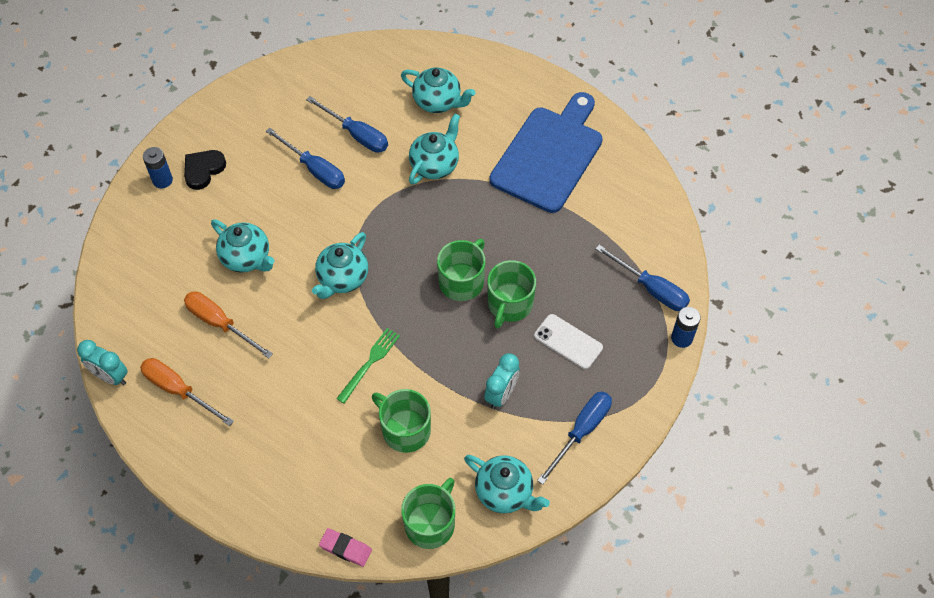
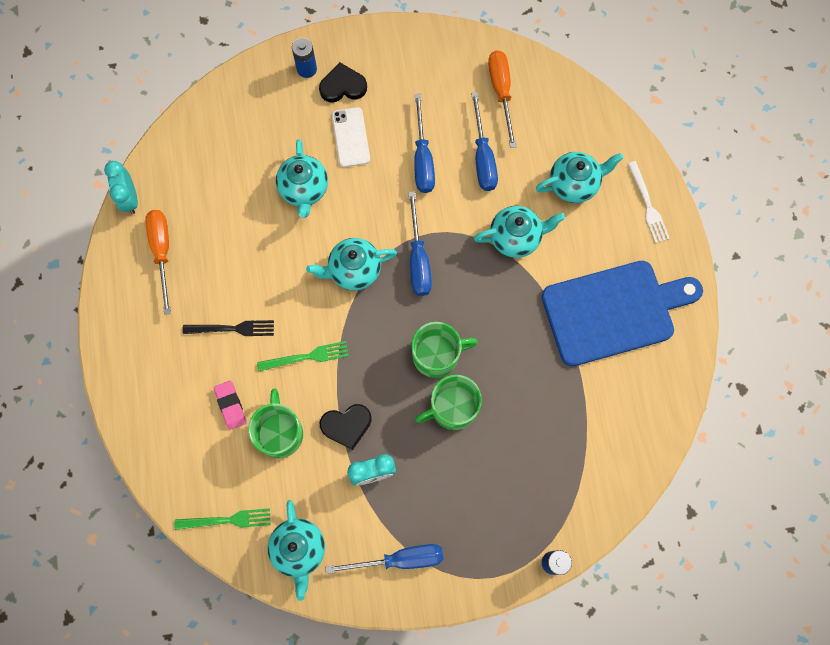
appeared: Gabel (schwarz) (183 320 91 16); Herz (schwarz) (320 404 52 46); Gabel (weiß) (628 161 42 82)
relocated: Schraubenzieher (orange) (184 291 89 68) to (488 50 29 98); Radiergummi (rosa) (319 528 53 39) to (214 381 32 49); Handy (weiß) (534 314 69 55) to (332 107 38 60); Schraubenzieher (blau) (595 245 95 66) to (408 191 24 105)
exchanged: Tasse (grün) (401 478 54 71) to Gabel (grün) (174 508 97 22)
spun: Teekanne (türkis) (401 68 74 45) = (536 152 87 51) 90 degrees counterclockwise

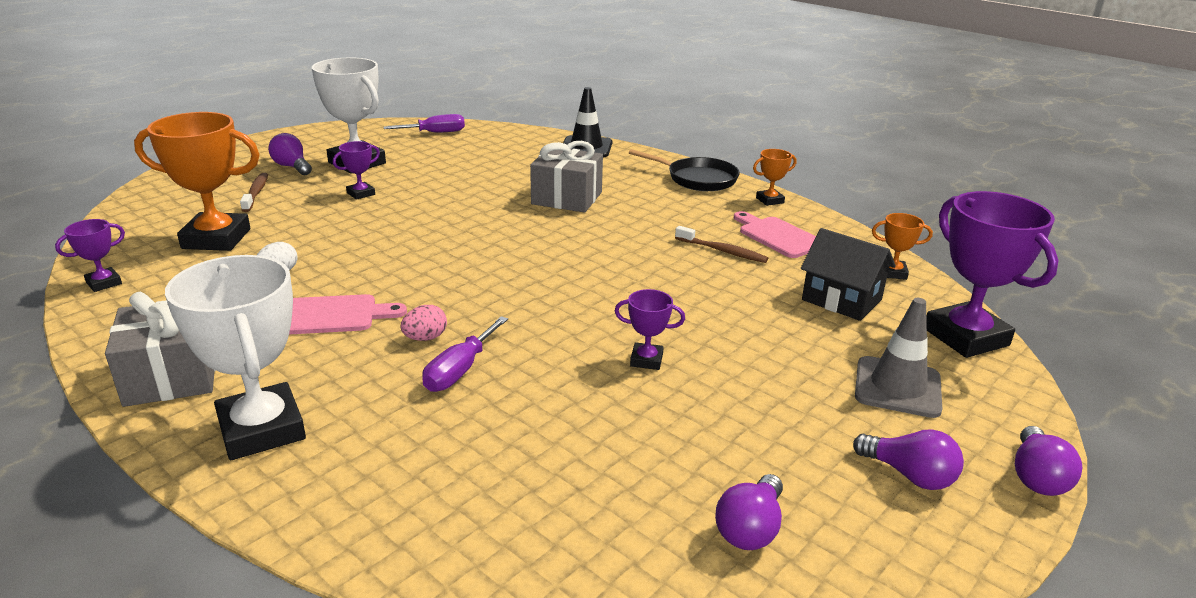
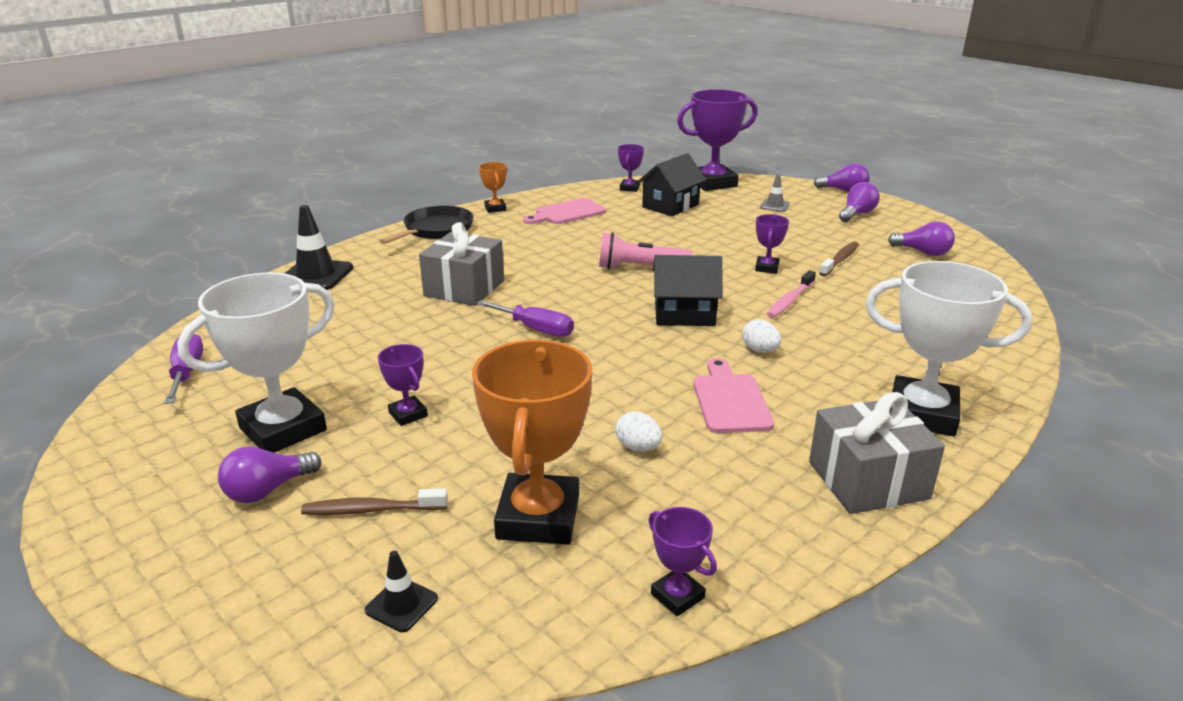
appeared: Leitkegel (schwarz) (365 551 73 81); Taschenlampe (rosa) (599 232 93 37); Haus (schwarz) (653 255 70 71); Zahnbürste (rosa) (767 270 49 48)
relocated: Schraubenzieher (lila) (422 316 86 76) to (476 300 98 37); Zahnbürste (braun) (675 226 93 37) to (819 242 40 34)
colour: Ei (rosa) (401 305 46 36) to Ei (weiß) (742 319 39 34); Pokal (orange) (872 213 61 67) to Pokal (lila) (618 144 26 48)
spun: Pokal (weiß) (165 255 141 205) = (865 261 167 175) 45 degrees clockwise
size: Leitkegel (grau) (855 298 87 120) = (760 174 30 38) x0.53

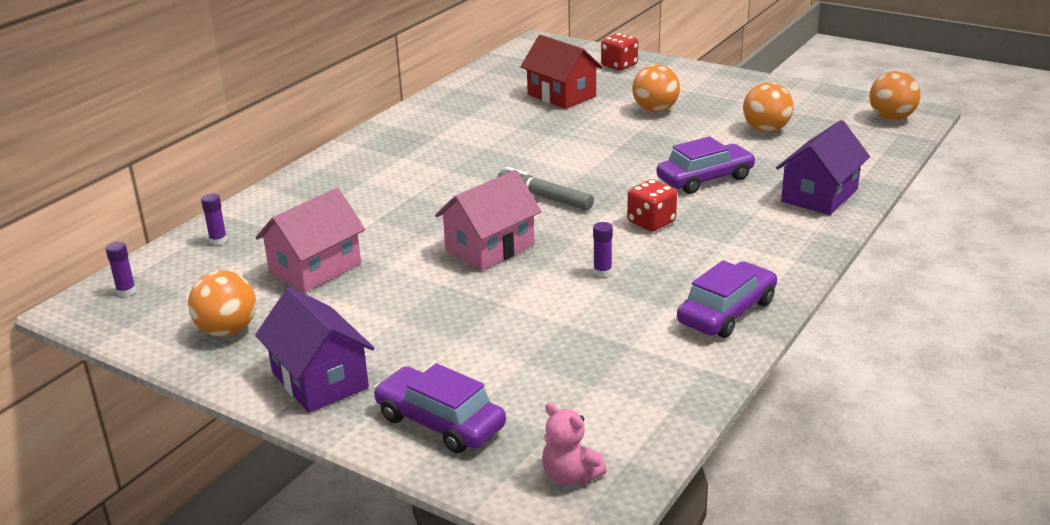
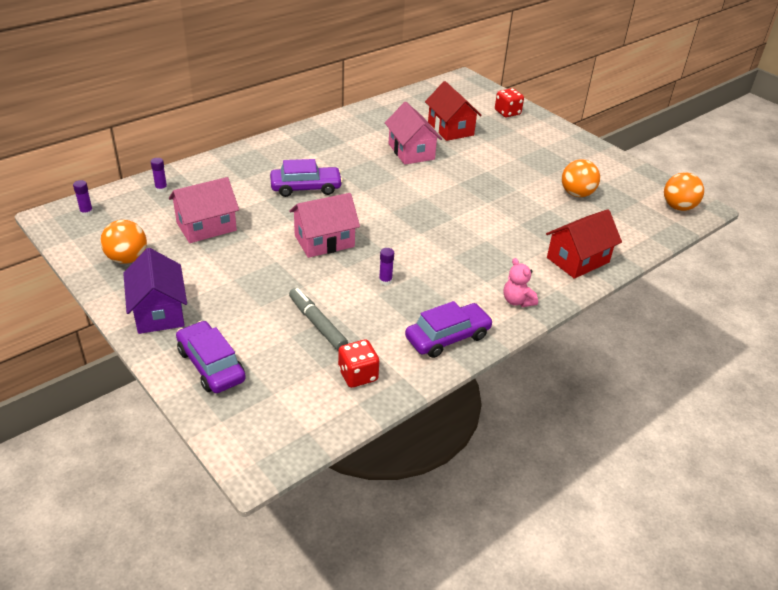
missing: Ball (orange) (632 64 48 48)
appeared: Haus (rosa) (385 102 57 63)
relocated: Filzstift (grau) (498 167 96 43) to (289 288 59 62); Teddybär (rosa) (542 403 65 83) to (504 258 34 49); Spielwürfel (rot) (627 179 50 52) to (338 340 41 48); Auto (lila) (656 136 100 58) to (270 159 73 38)
colour: Haus (lila) (776 120 94 95) to Haus (rot) (546 209 76 70)

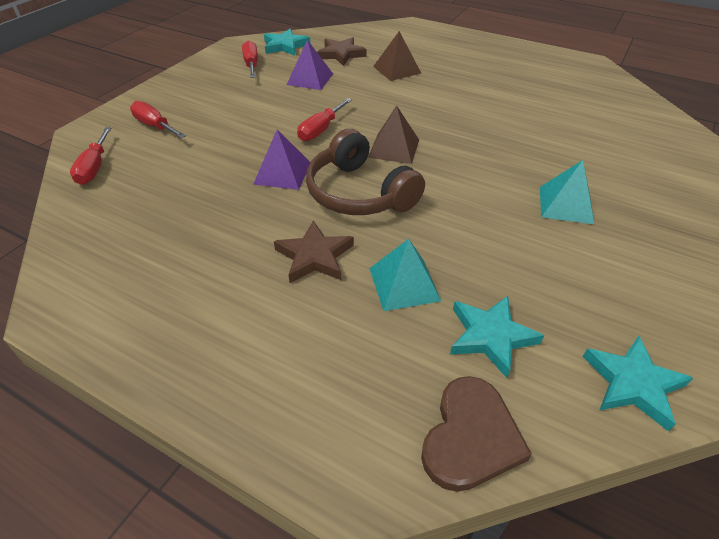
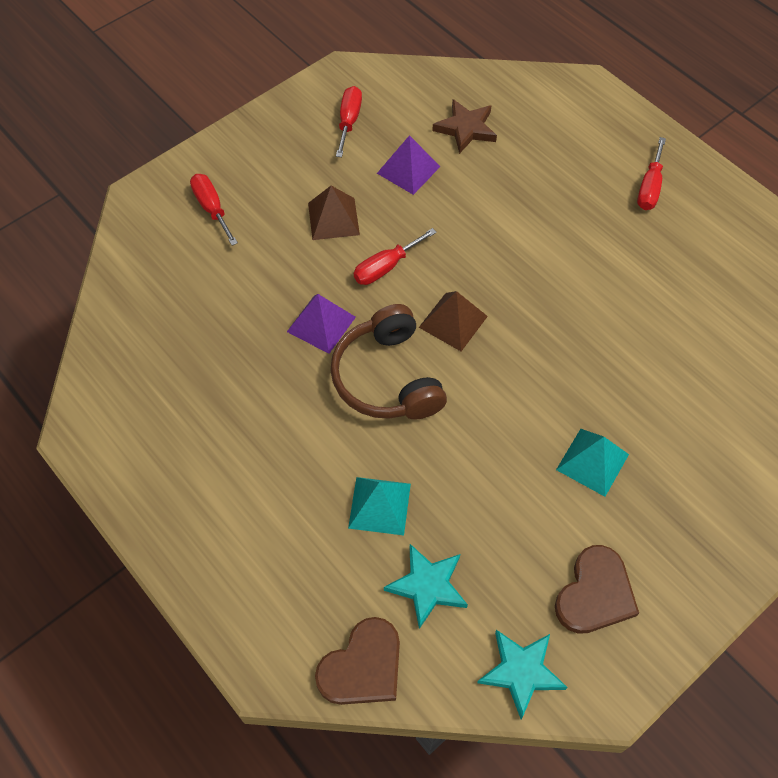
missing: Stern (türkis) (264 29 46 27); Stern (braun) (274 220 80 63)
appeared: Herz (braun) (555 545 84 89)
relocated: Schraubenzieher (rot) (70 127 41 58) to (637 137 29 73); Pyramide (braun) (373 31 48 50) to (308 186 52 54)

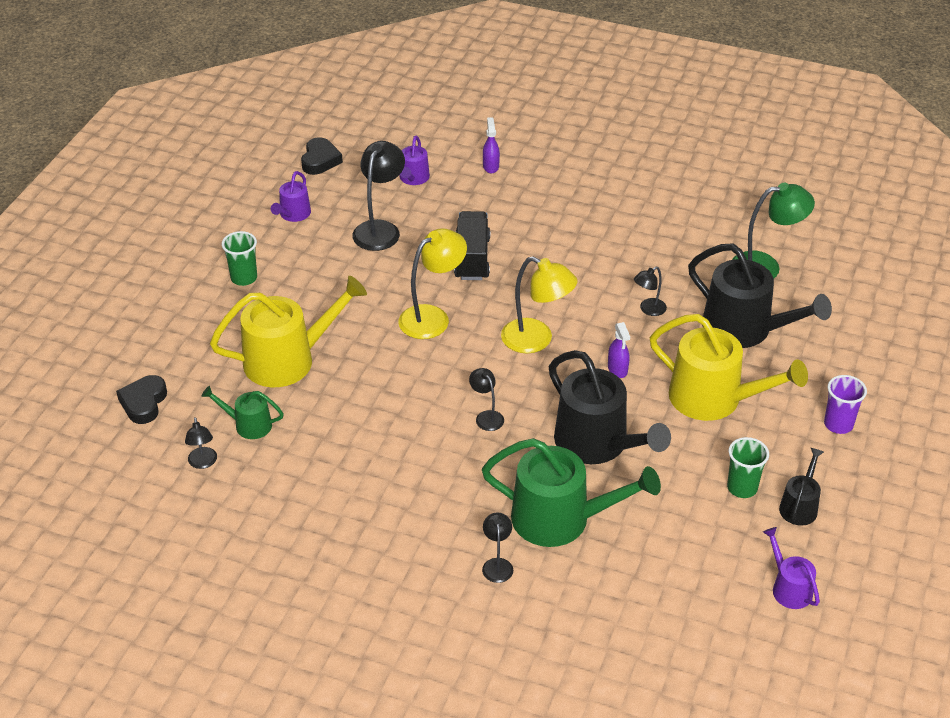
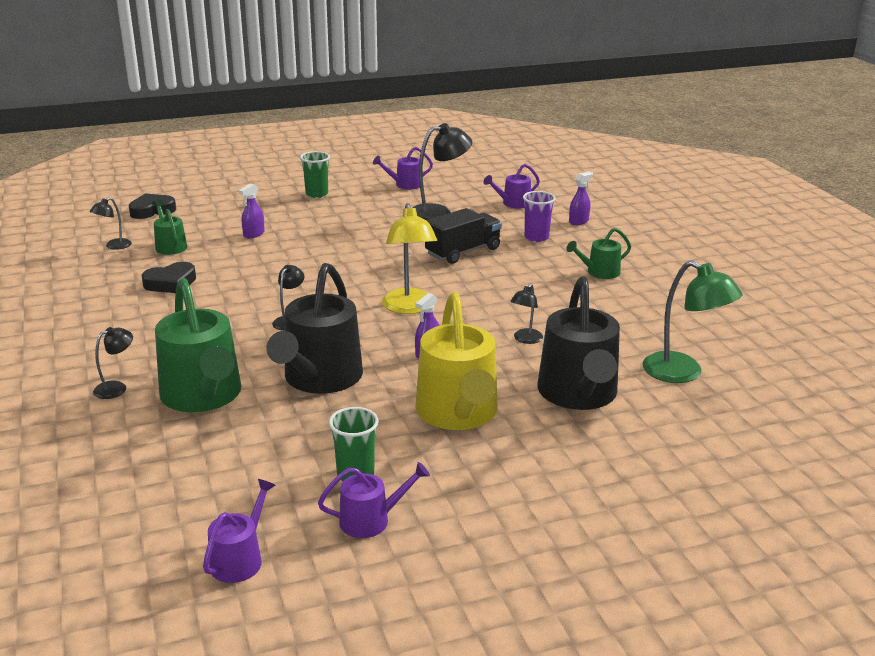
missing: Lampe (gelb) (399 229 68 110)
appeared: Gießkanne (grün) (566 228 65 51)
relocated: Herz (schwarz) (301 137 42 38) to (142 262 54 31); Becher (lila) (824 375 43 59) to (523 191 33 51)
exchanged: Gießkanne (gelb) (210 276 157 111) to Sprühflasche (lila) (239 183 26 55)
colour: Gießkanne (schwarz) (779 448 45 78) to Gießkanne (lila) (318 462 112 76)
spun: Lampe (schwarz) (634 267 33 49) = (510 284 33 60) 75 degrees counterclockwise

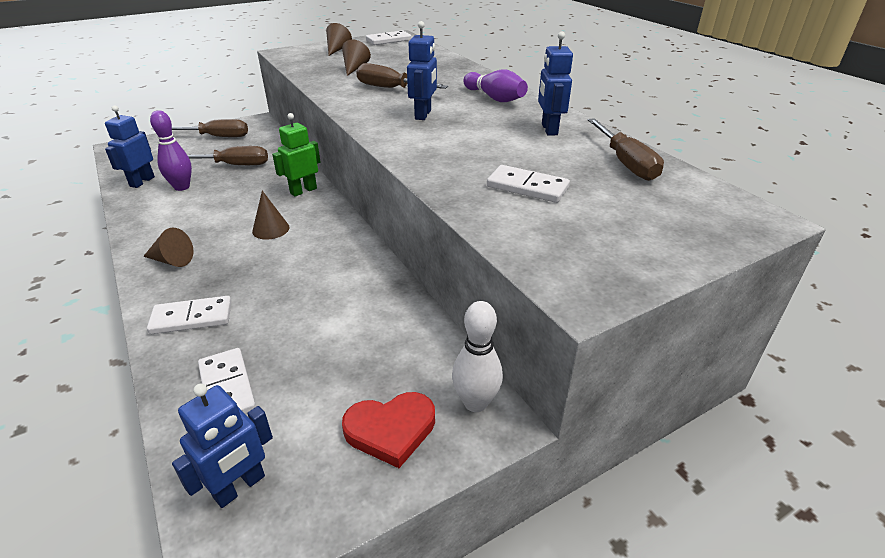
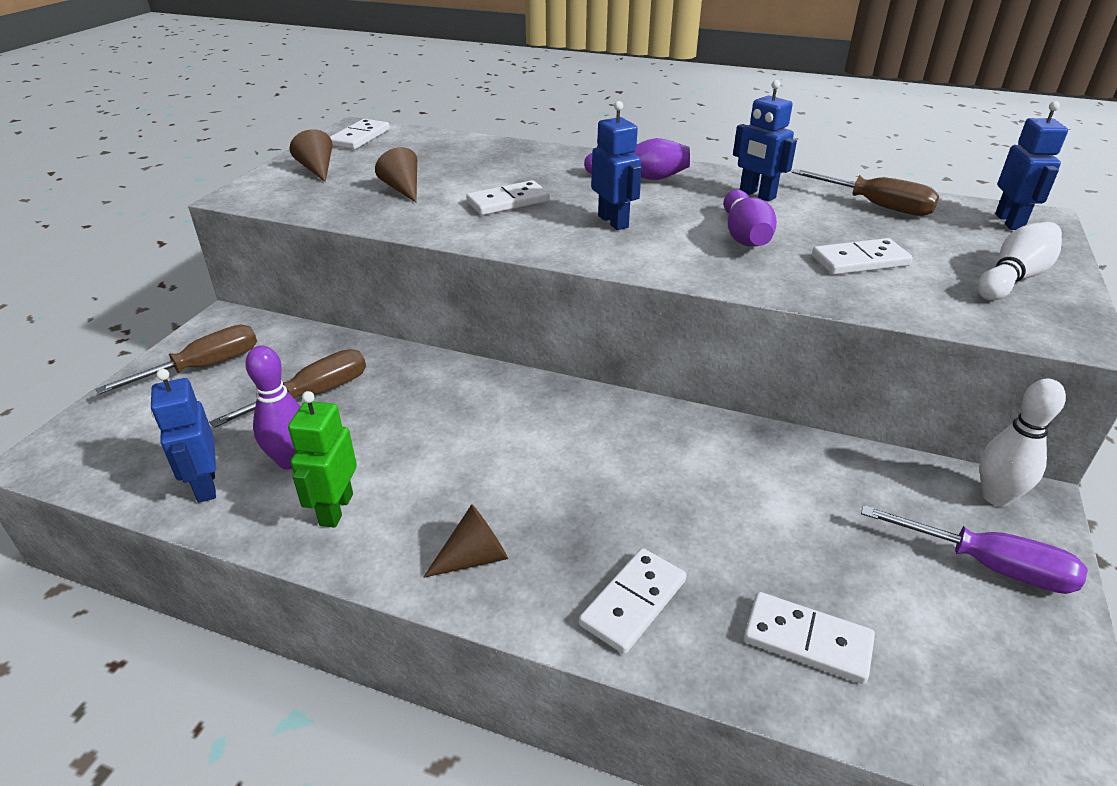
missing: Kegel (braun) (252 191 38 49)
appeared: Bowlingkegel (lila) (723 190 54 57); Bowlingkegel (weiß) (977 222 85 78)
relocated: Roboter (blau) (172 384 101 124) to (995 101 73 129); Roboter (grün) (272 113 48 84) to (288 391 69 137)
exchanged: Herz (rot) (342 392 93 76) to Schraubenzieher (lila) (861 505 227 89); Schraubenzieher (braun) (356 63 92 26) to Dominostein (weiß) (466 180 84 35)

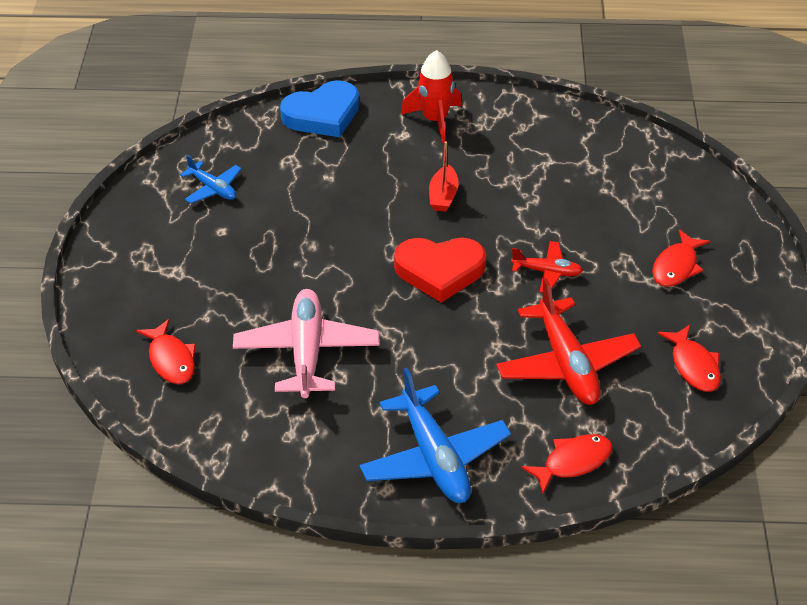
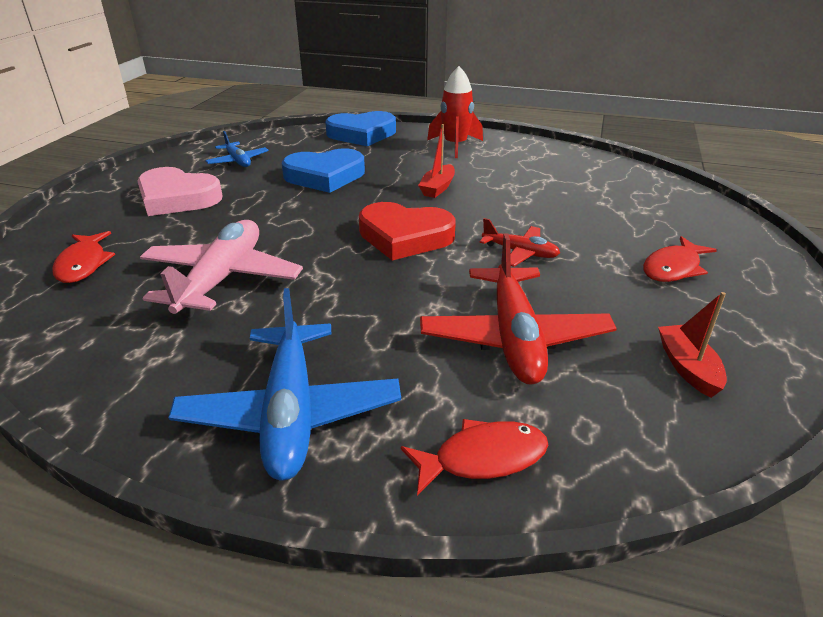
appeared: Herz (rosa) (137 167 86 49); Herz (blau) (282 149 83 44)
exchanged: Fisch (rot) (658 325 63 67) to Boot (rot) (658 292 69 106)

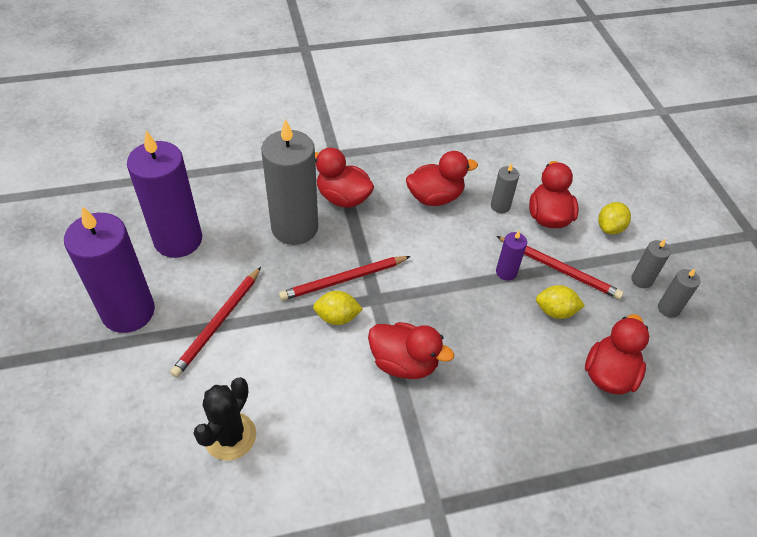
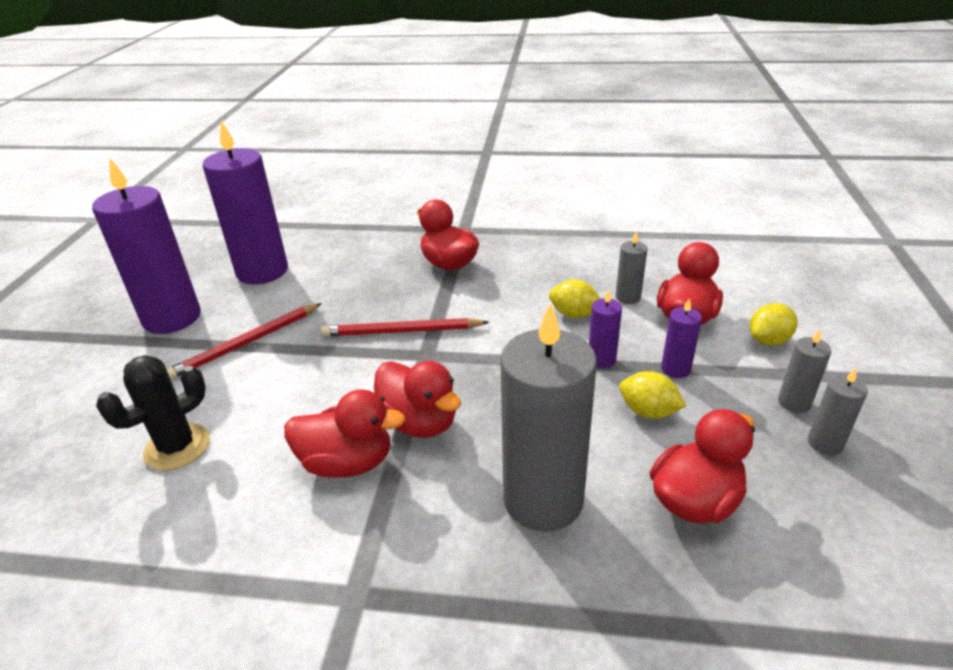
relocated: Kerze (grau) (261 119 57 126) to (500 303 97 229); Zitrone (gelb) (313 291 50 34) to (549 279 51 39); Ente (rot) (406 151 72 55) to (284 389 122 89)
exchanged: Bleistift (rot) (496 236 128 63) to Kerze (lila) (661 298 41 80)

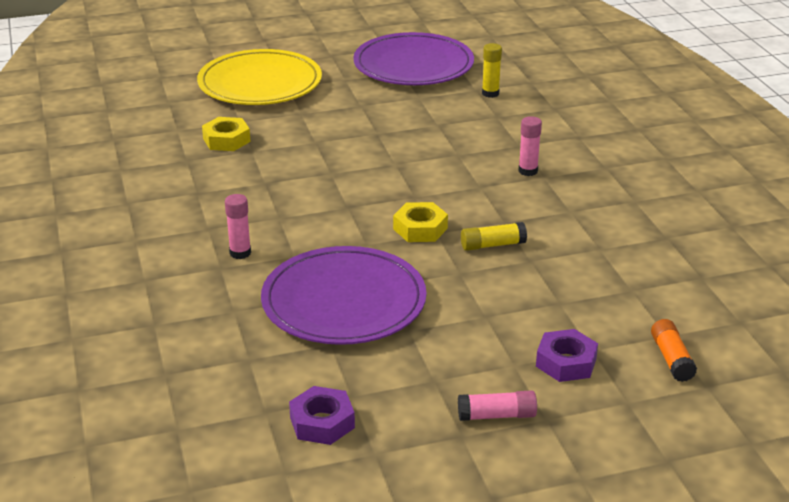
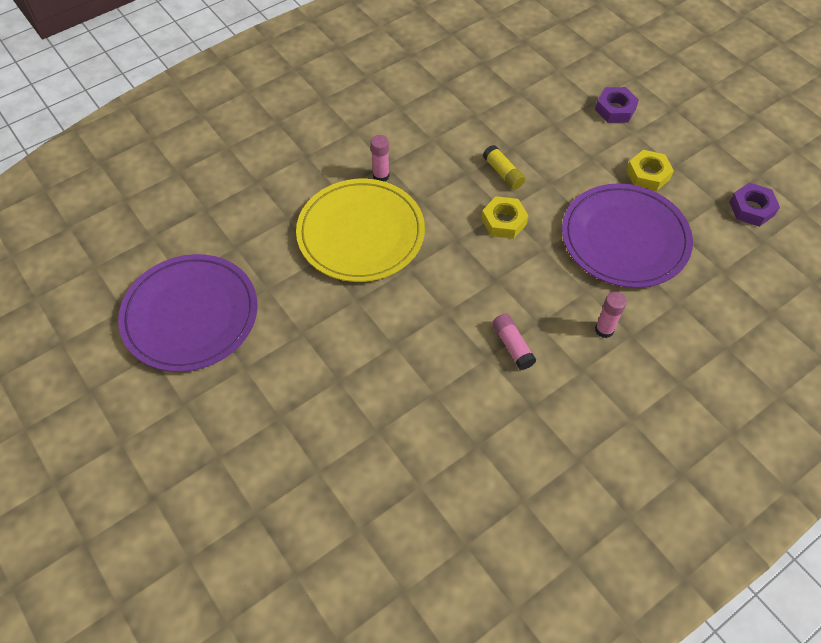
missing: Klebestift (gelb) (482 43 20 55); Klebestift (orange) (651 319 46 63)
relocated: Teller (gelb) (197 49 125 56) to (296 179 129 103); Sechskantmutter (gelb) (202 117 49 34) to (626 150 48 41); Klebestift (rosa) (458 390 79 31) to (492 314 44 56)

